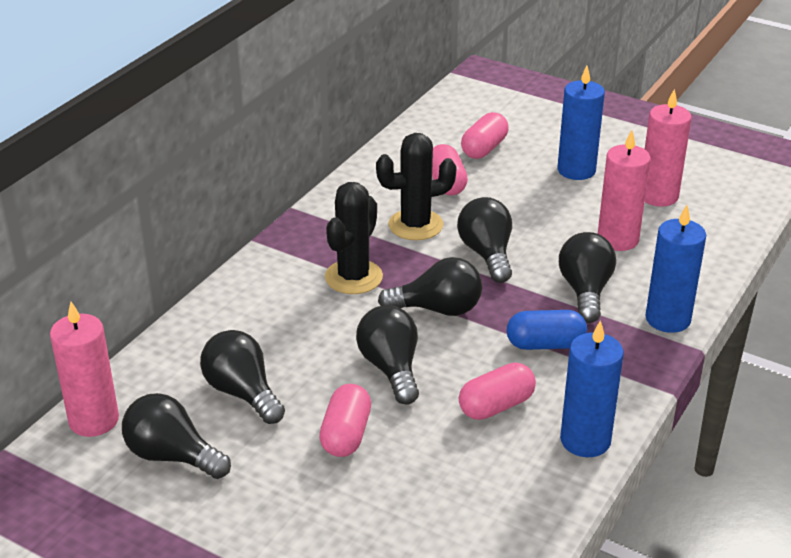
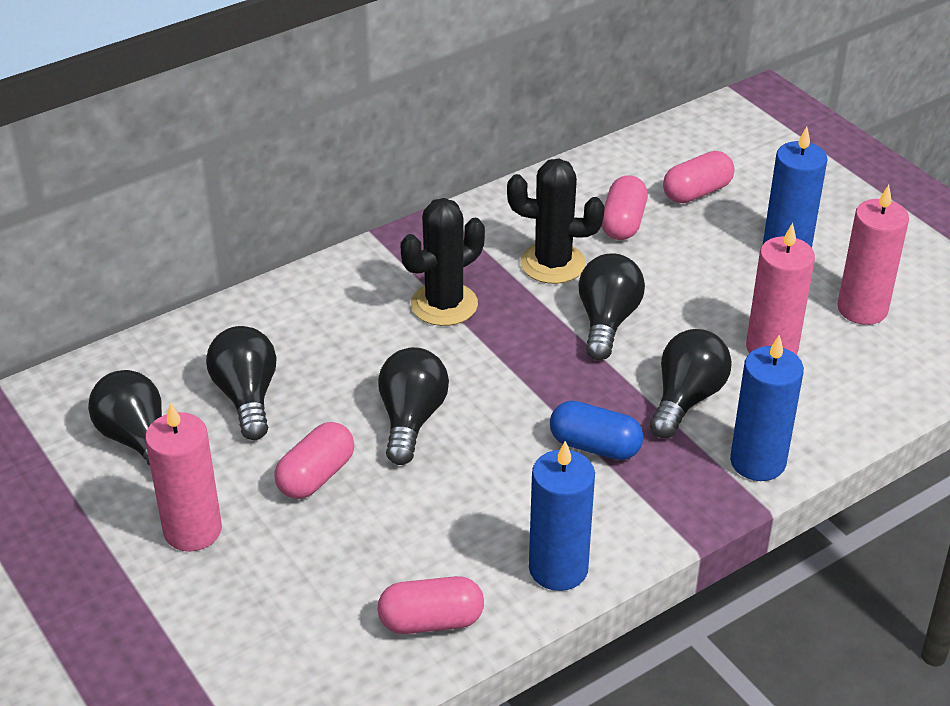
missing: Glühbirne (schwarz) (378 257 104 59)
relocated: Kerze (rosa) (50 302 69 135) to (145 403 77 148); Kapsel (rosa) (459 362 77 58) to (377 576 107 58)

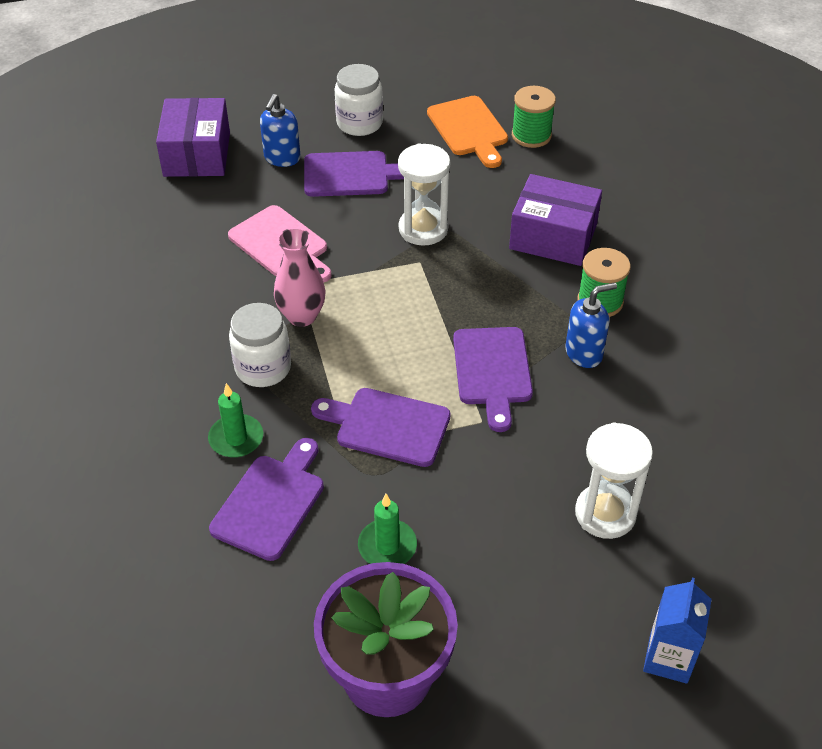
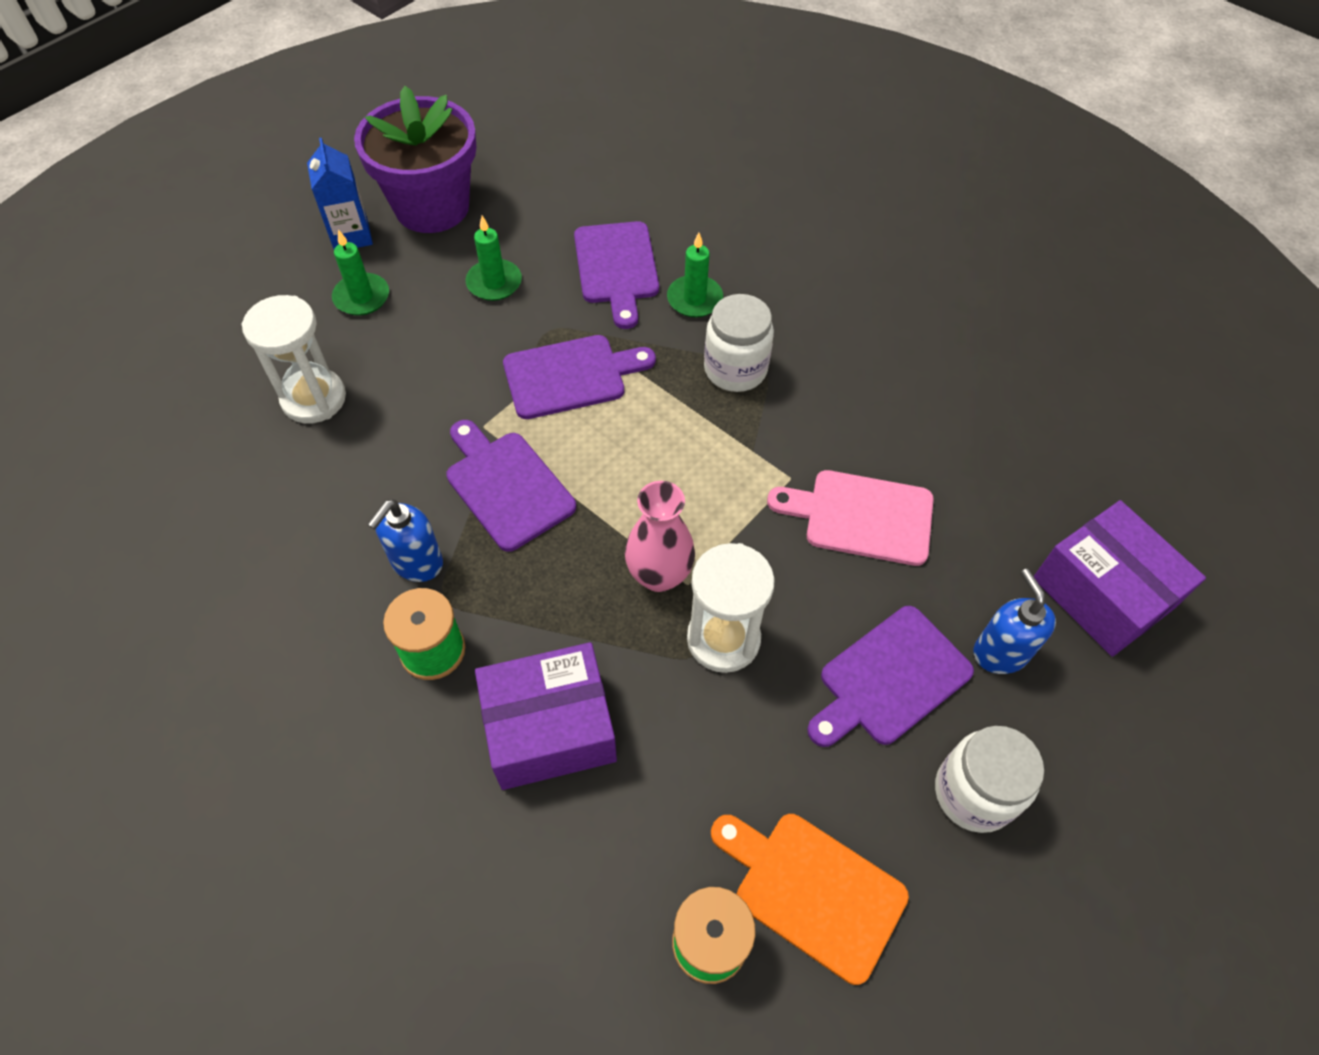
appeared: Kerze (grün) (332 229 57 86)
relocated: Vase (rosa) (274 228 52 99) to (625 481 70 111); Getränkekarton (blau) (643 577 69 107) to (307 137 66 112)

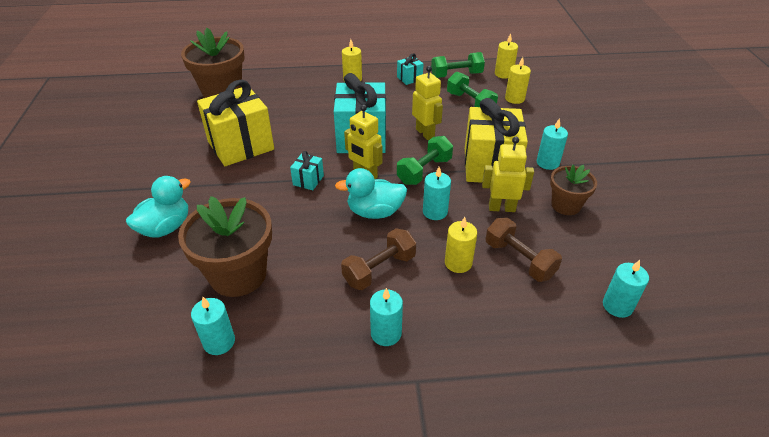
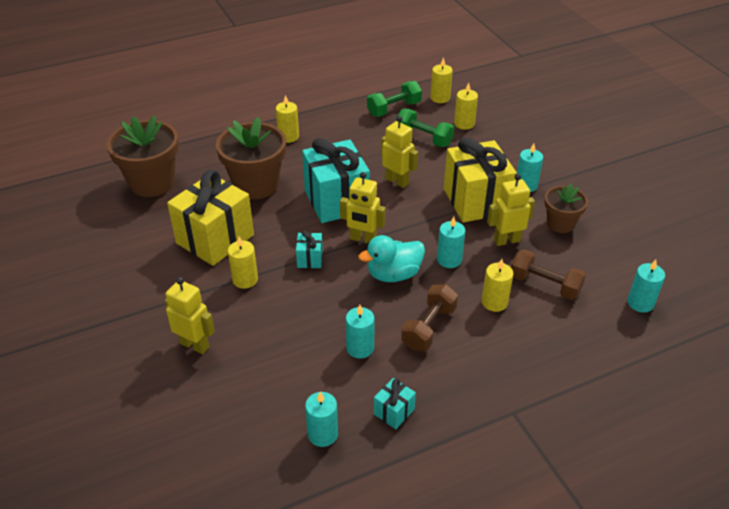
missing: Hantel (grün) (397 136 56 49)
appeared: Kerze (gelb) (228 237 30 52)
relocated: Blumentopf (braun) (178 196 94 101) to (216 117 70 82); Kerze (türkis) (370 288 33 58) to (346 305 29 53); Geschenk (türkis) (397 53 26 32) to (374 378 42 51)
exchanged: Ente (türkis) (126 176 65 62) to Roboter (gelb) (165 277 50 77)

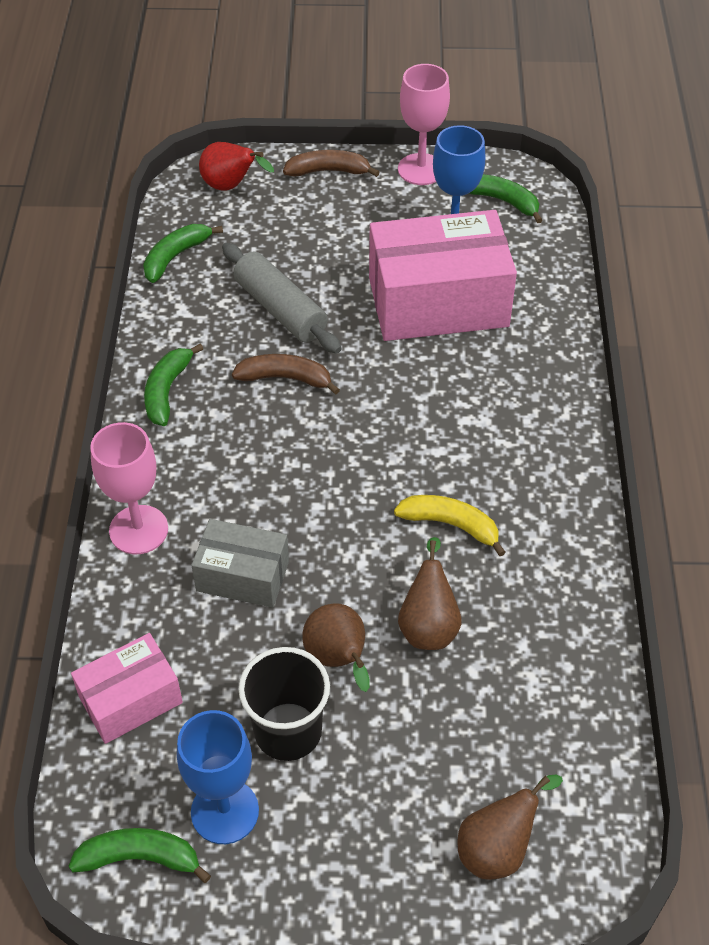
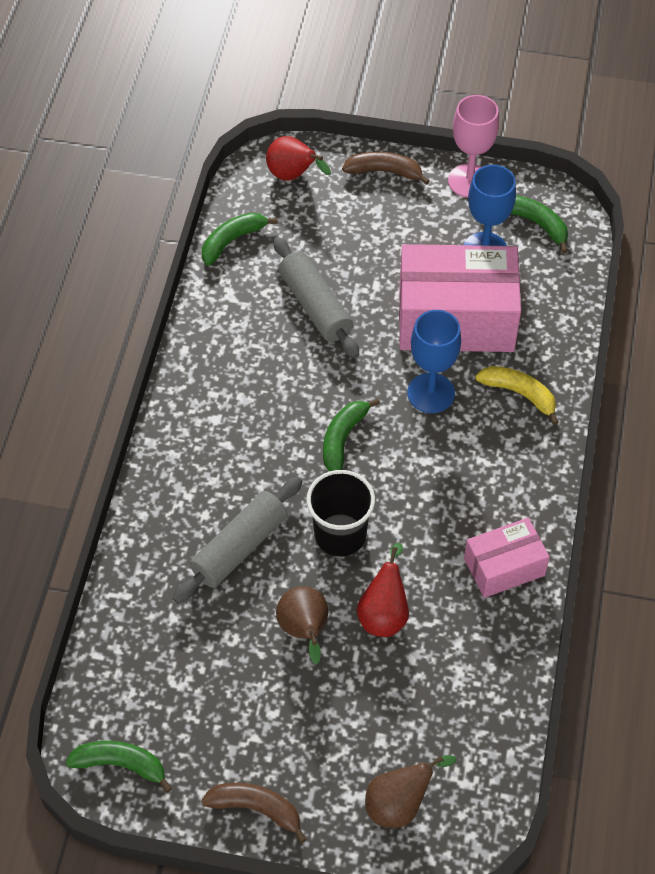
missing: Kelch (rosa) (90 422 78 132)
relocated: Schachtel (rosa) (71 633 112 111) to (464 518 86 80); Banane (grün) (144 344 59 82) to (323 398 57 73); Kelch (blau) (177 710 82 134) to (407 310 54 103); Banane (braun) (232 354 108 41) to (201 783 106 60); Becher (schwarz) (238 647 92 114) to (307 470 68 86); Banane (gelb) (394 495 112 61) to (475 366 84 59)
exchanged: Schachtel (grau) (191 519 98 89) to Nudelholz (grau) (173 477 129 127)
colour: Birne (braun) (398 537 63 113) to Birne (rot) (357 543 52 94)

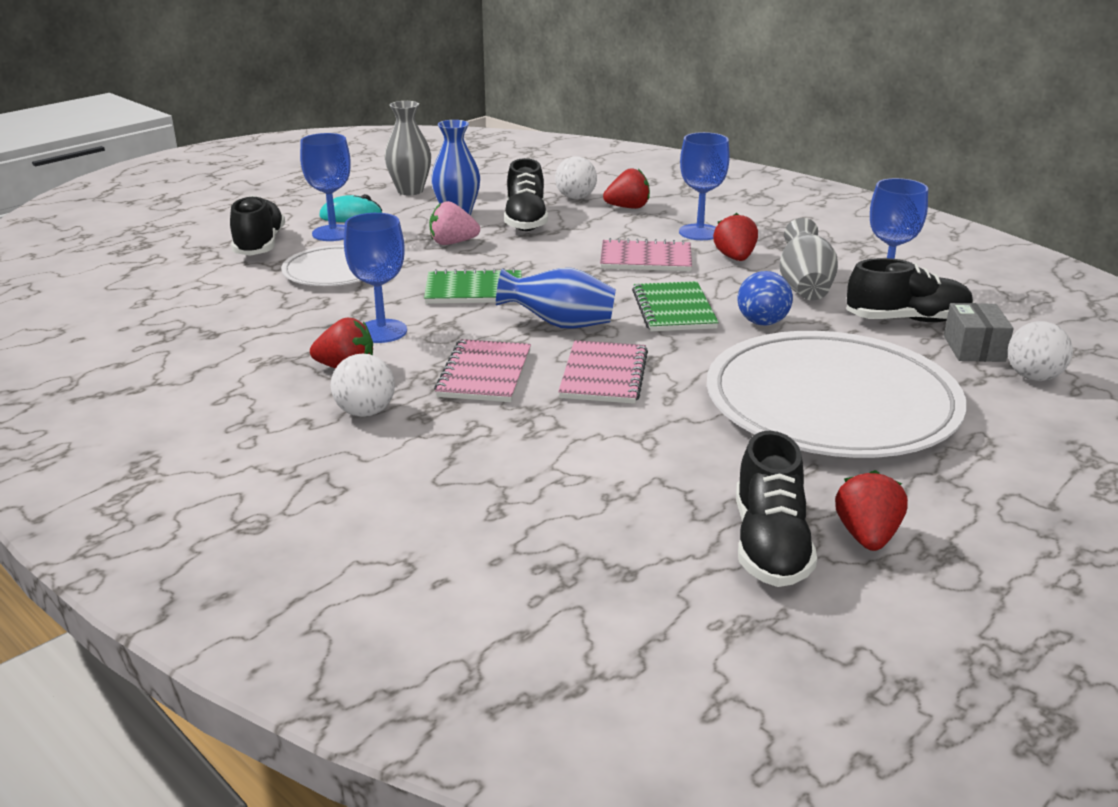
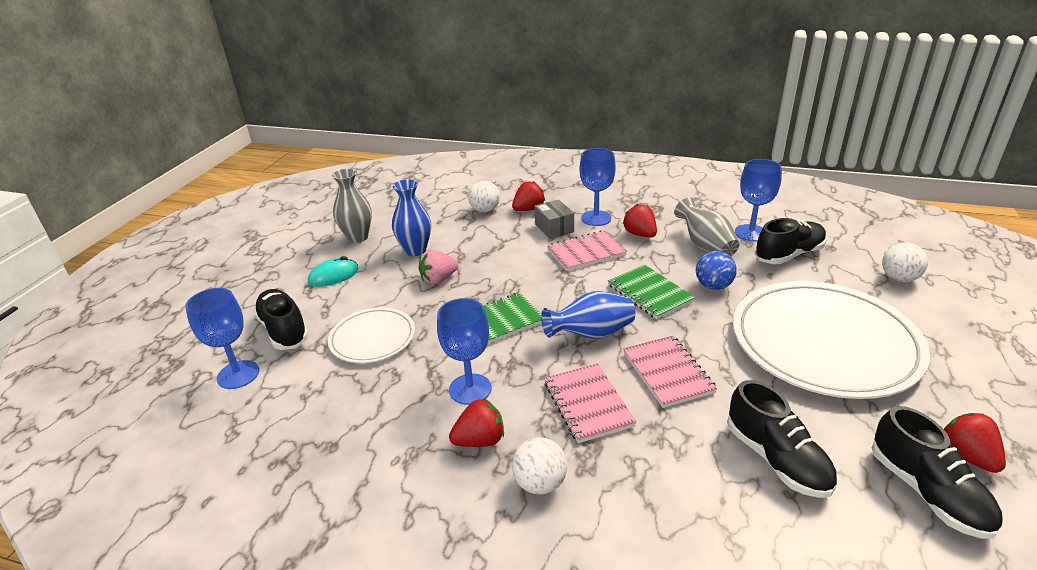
relocated: Kelch (blau) (300 133 51 108) to (185 288 74 101); Schuh (schwarz) (504 158 44 73) to (727 380 110 118); Schachtel (grau) (944 303 70 59) to (535 199 39 40)

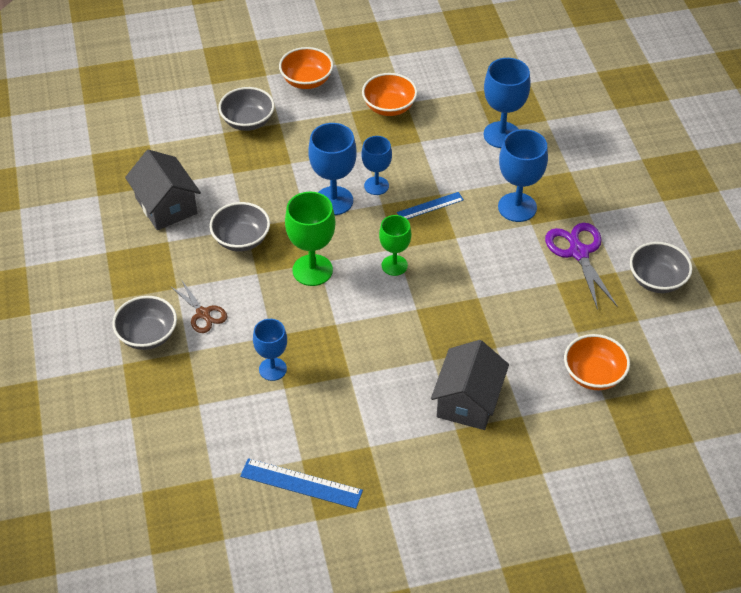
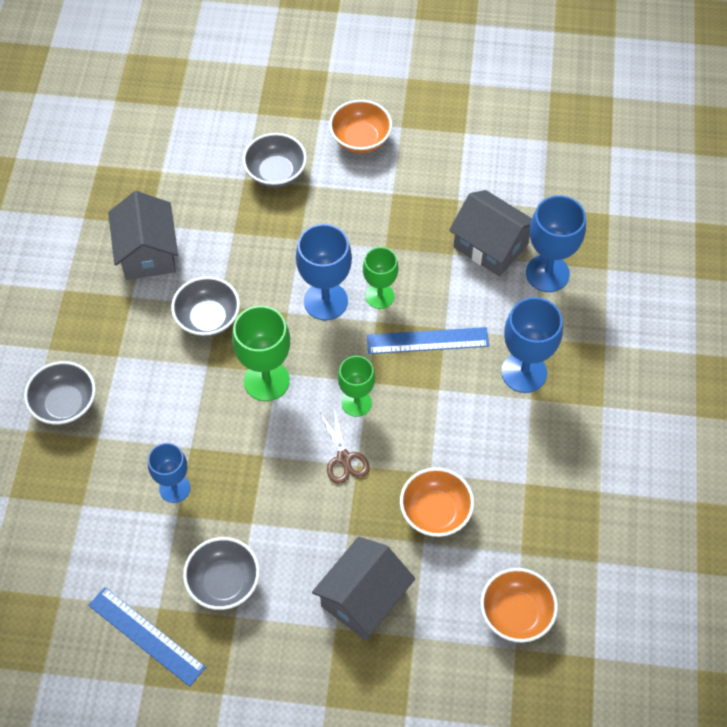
missing: Schere (lila) (545 223 73 87)
appeared: Haus (grau) (449 190 83 87)
relocated: Schere (braun) (170 281 57 52) to (320 408 50 76); Schüssel (orange) (362 73 55 43) to (400 468 74 69); Schüssel (grau) (630 242 62 51) to (183 537 77 73)
colour: Kelch (blau) (361 136 31 59) to Kelch (grün) (363 247 35 62)
size: Lineal (blau) (397 192 67 27) = (367 327 122 27) x1.52

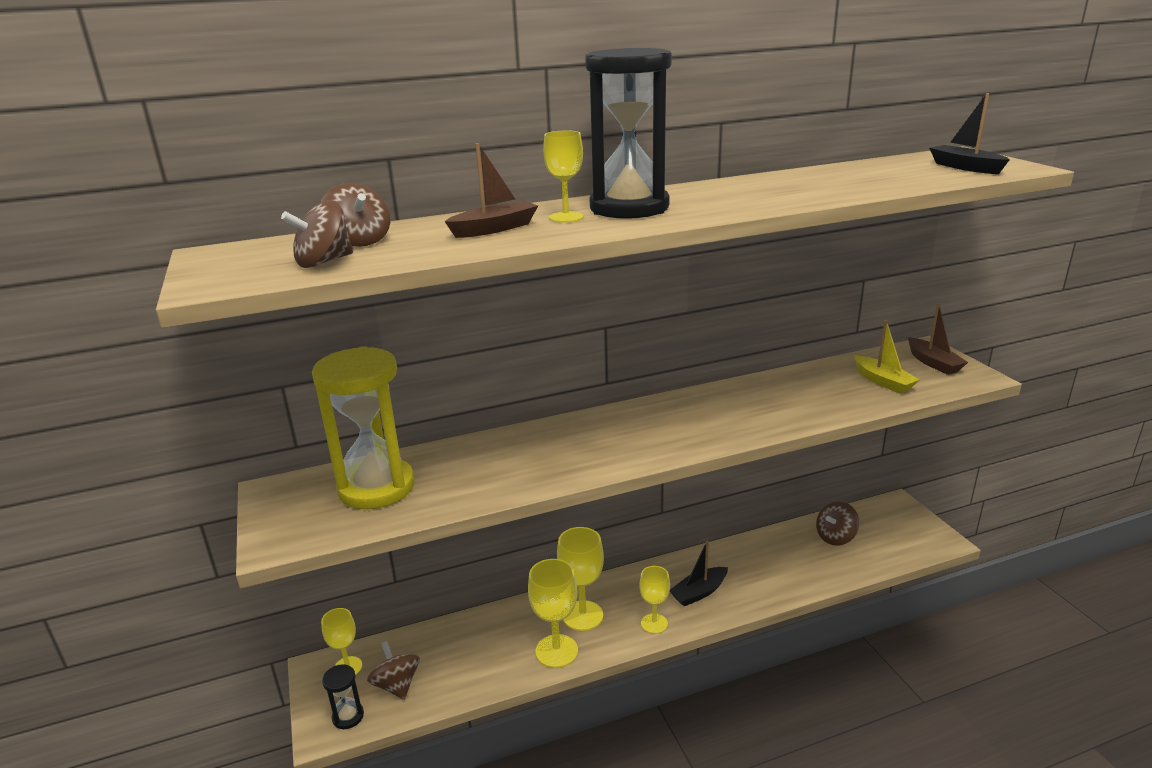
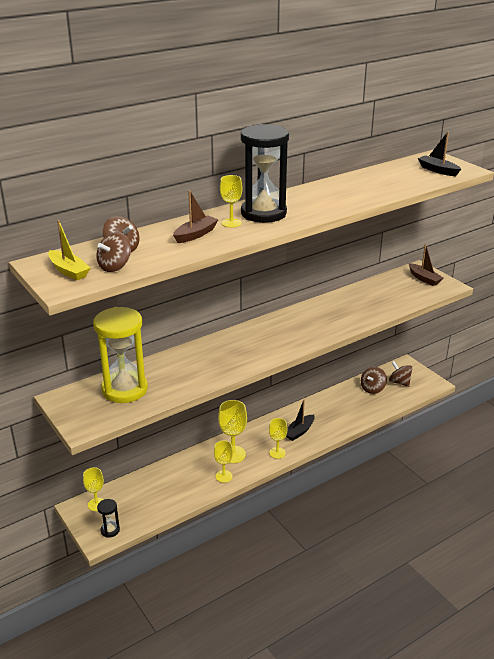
relocated: Kreisel (braun) (367 641 53 59) to (389 361 23 26); Boot (gelb) (854 320 66 74) to (48 220 42 60)
size: Kelch (gelb) (528 559 50 109) = (214 440 19 43) x0.65

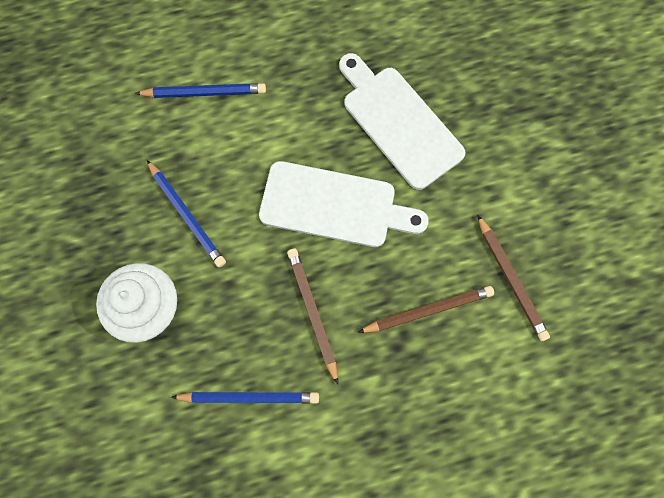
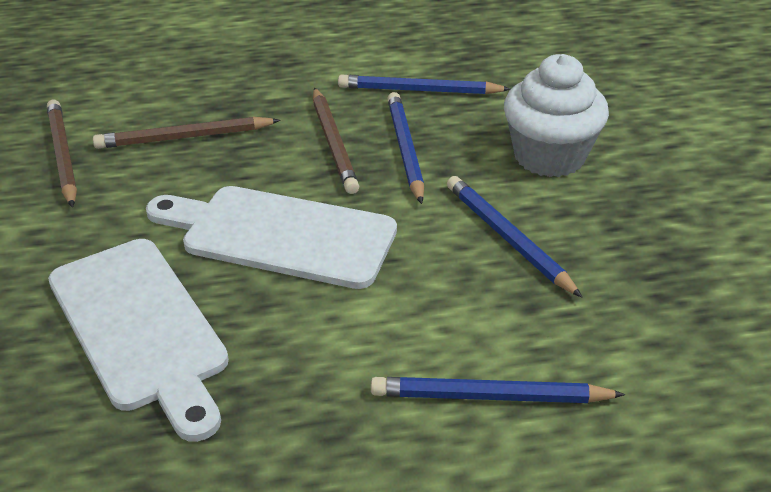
appeared: Bleistift (blau) (387 92 37 112)

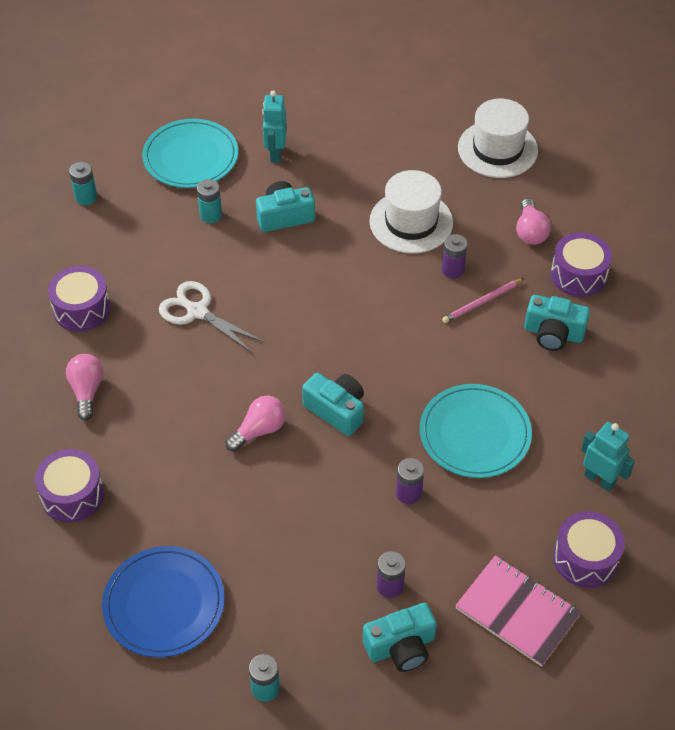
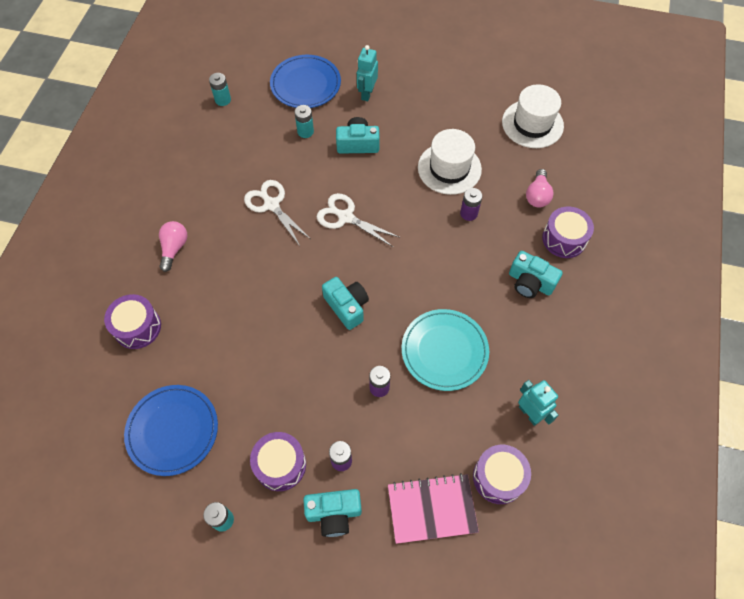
missing: Glühbirne (rosa) (226 396 60 56); Bleistift (rosa) (442 278 82 45)
appeared: Schere (weiß) (317 193 82 54)
relocated: Trommel (lila) (48 266 63 66) to (250 432 56 59)
colour: Teller (türkis) (142 119 96 69) to Teller (blau) (270 55 71 53)
spun: Notizbuch (rosa) (455 555 126 112) = (388 473 91 71) 60 degrees counterclockwise

